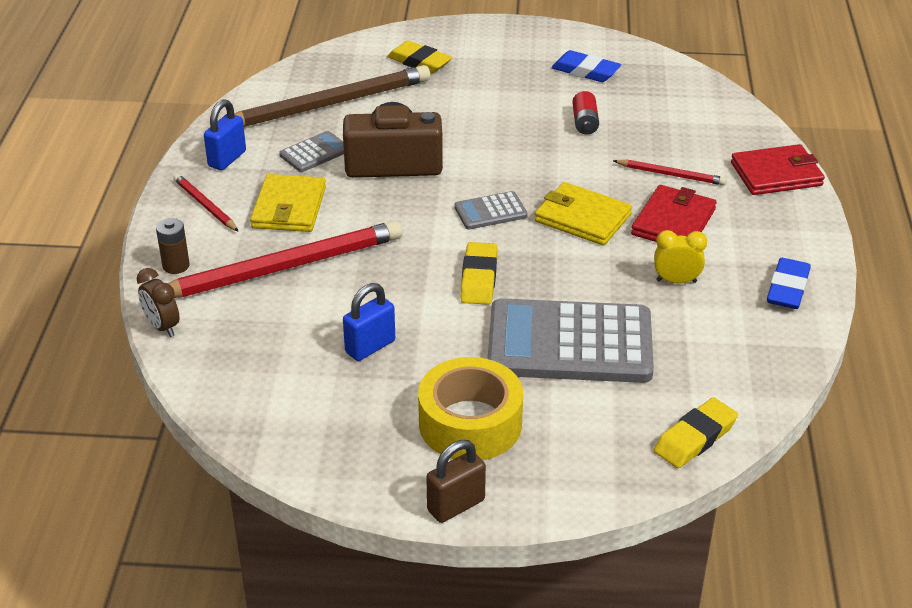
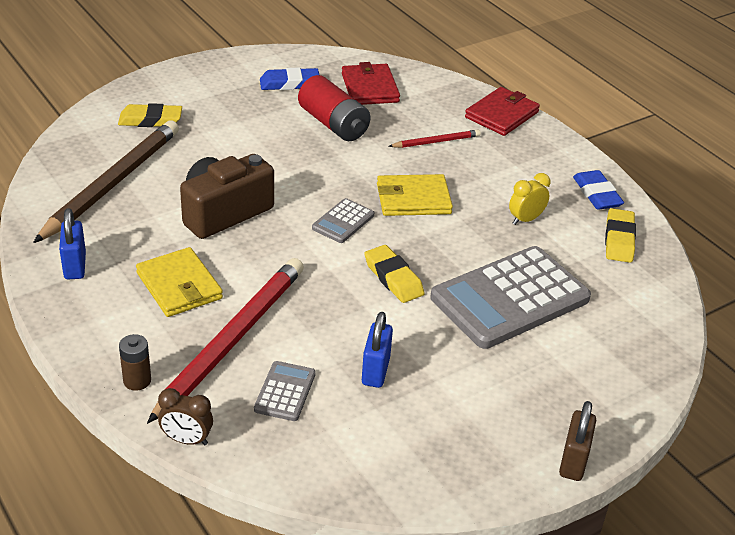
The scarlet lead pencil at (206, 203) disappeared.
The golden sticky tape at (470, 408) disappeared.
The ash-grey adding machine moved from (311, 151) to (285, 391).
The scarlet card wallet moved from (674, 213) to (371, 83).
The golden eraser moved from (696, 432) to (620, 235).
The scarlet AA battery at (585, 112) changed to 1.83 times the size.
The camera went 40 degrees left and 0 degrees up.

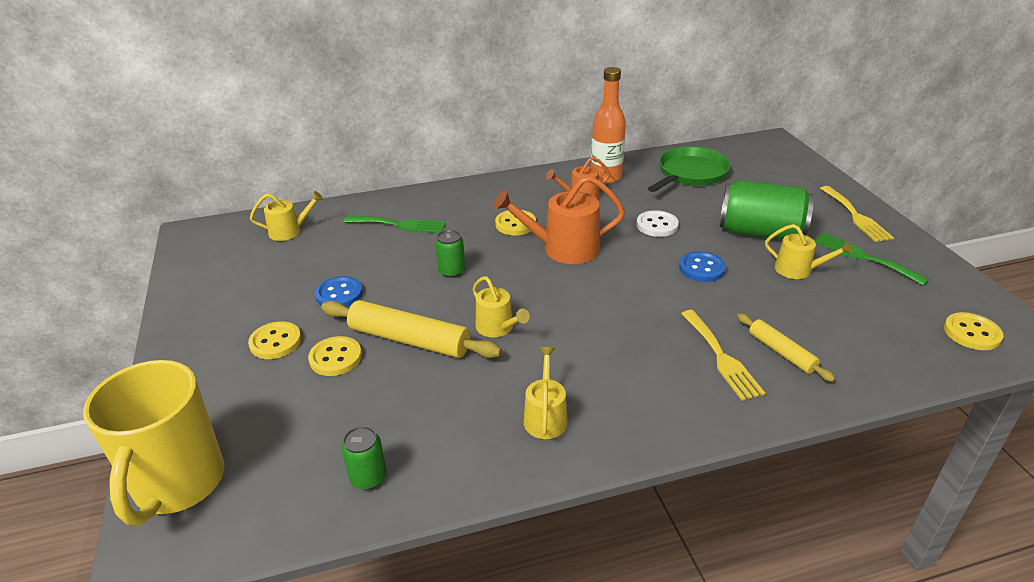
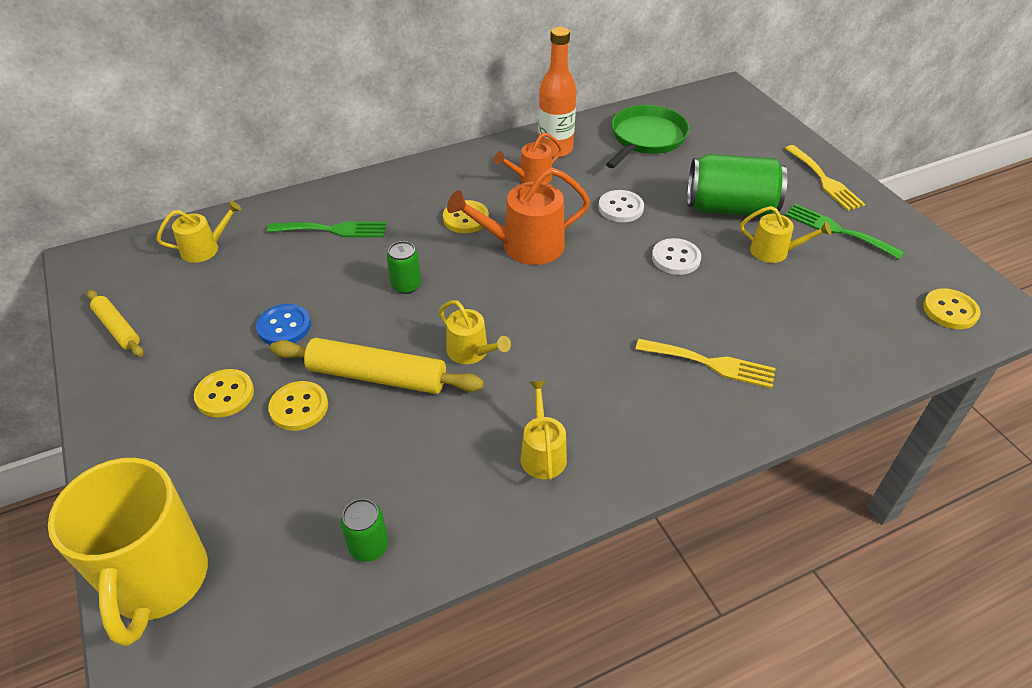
The golden pastry roller moved from (786, 347) to (115, 323).
The blue button at (702, 266) became the white button at (676, 256).
The golden table fork at (723, 355) turned 45 degrees counterclockwise.
The camera went 10 degrees left and 10 degrees up.

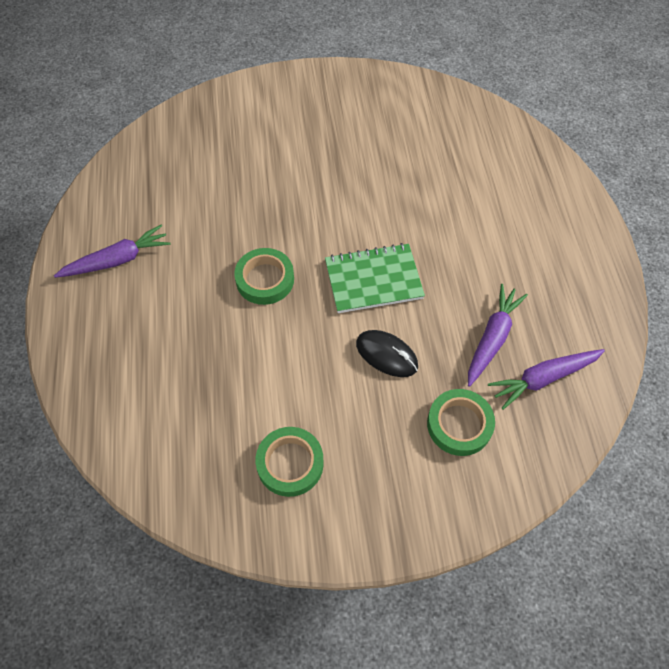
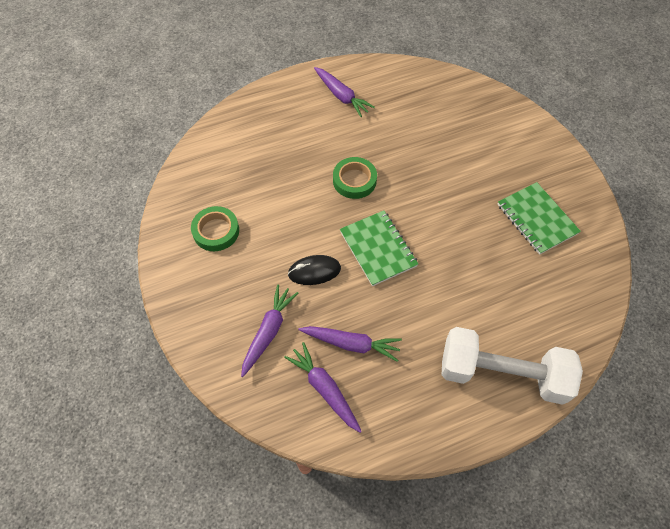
The white hand weight at (512, 366) appeared.
The green exercise book at (539, 218) appeared.
The green sticky tape at (461, 422) was replaced by the violet root vegetable at (269, 331).
The ebony PC mouse at (387, 353) turned 60 degrees clockwise.
The camera went 75 degrees right and 0 degrees up.

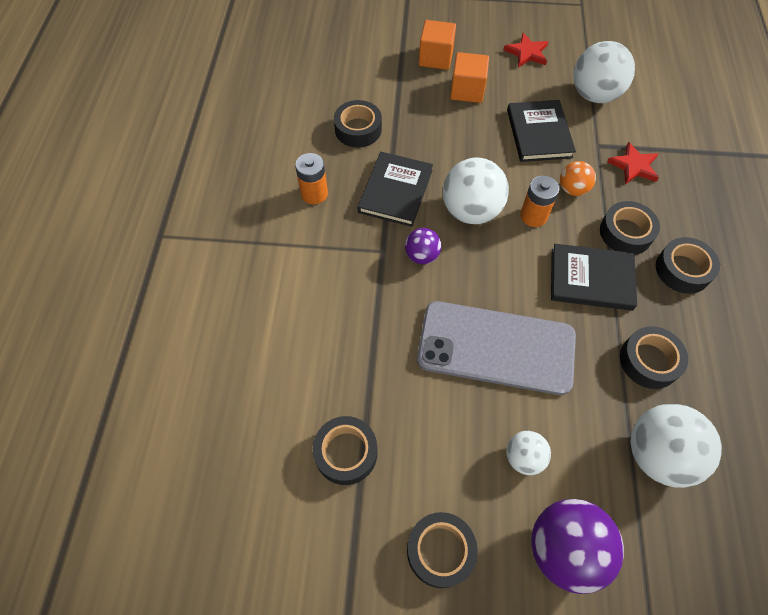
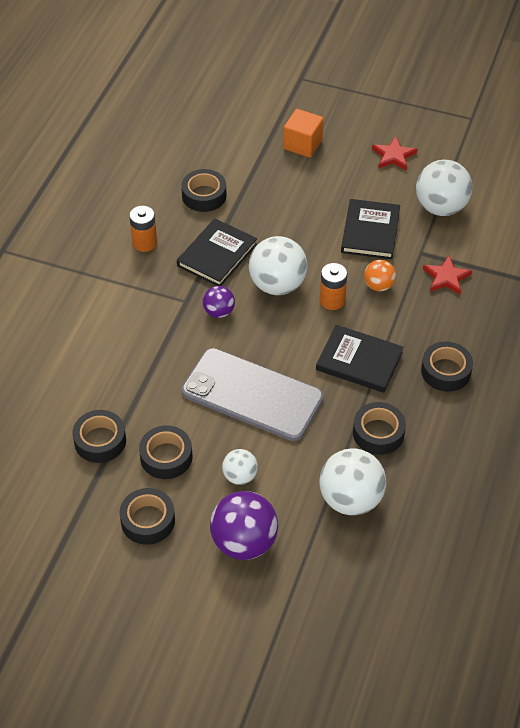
The orange-coloured solid cube at (469, 77) disappeared.
The ebony sticky tape moved from (630, 228) to (165, 452).
The camera went 15 degrees right and 10 degrees down.

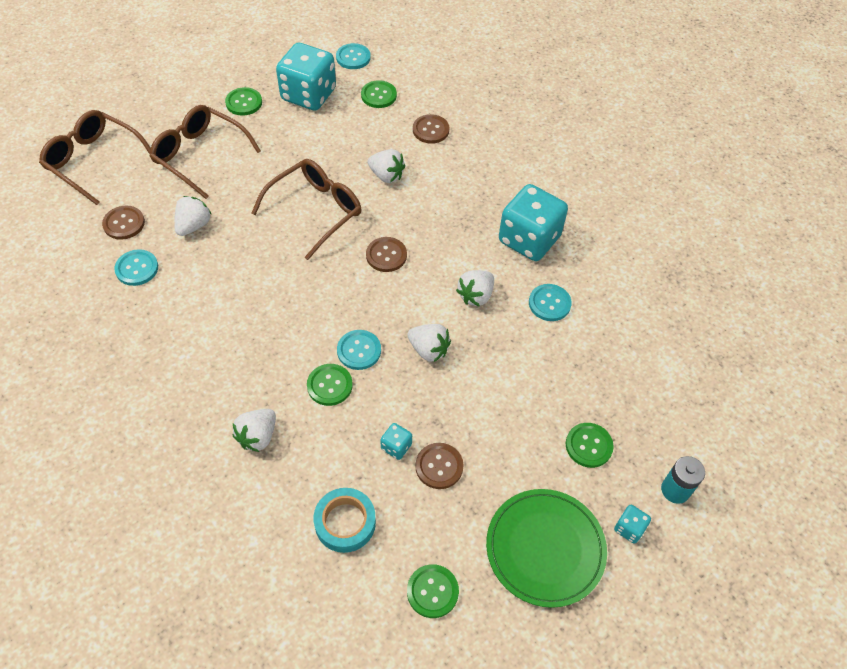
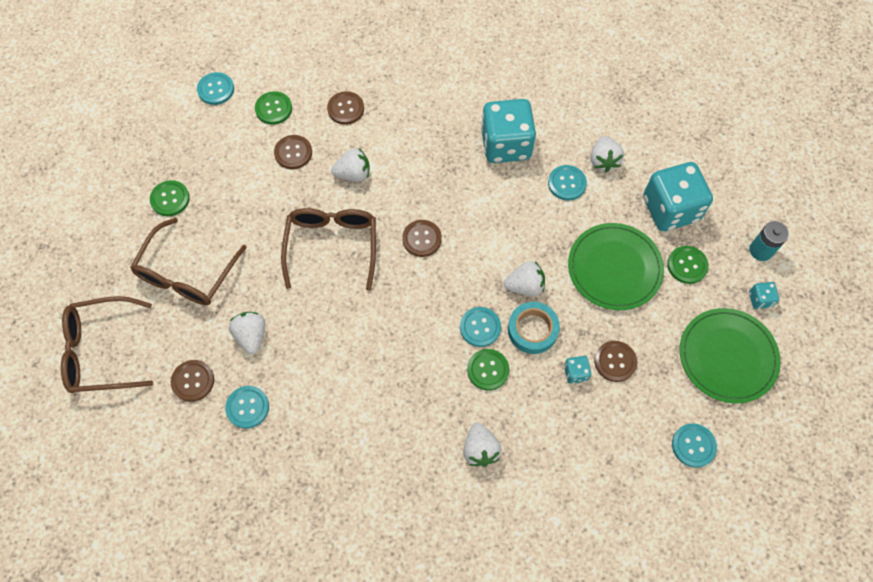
The dark brown button at (293, 152) appeared.
The green dinner plate at (616, 266) appeared.
The aqua die moved from (306, 76) to (678, 196).
The aqua sticky tape moved from (344, 520) to (534, 328).
The white strawberry moved from (475, 288) to (607, 154).
The green button at (433, 591) became the aqua button at (694, 445).
The dark brown glasses at (205, 152) turned 60 degrees counterclockwise.
The camera went 40 degrees left and 10 degrees up.

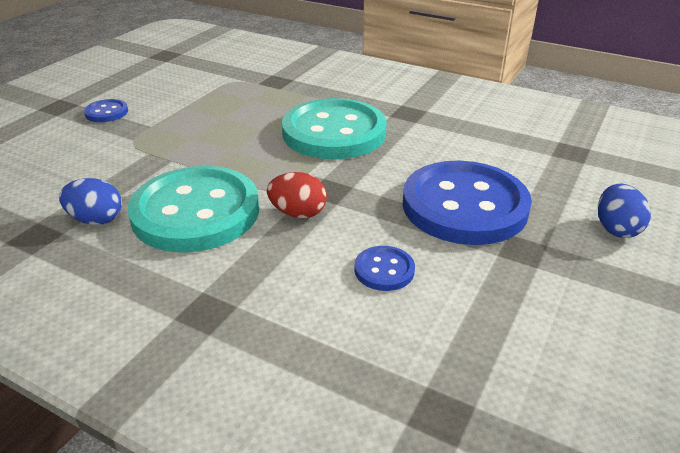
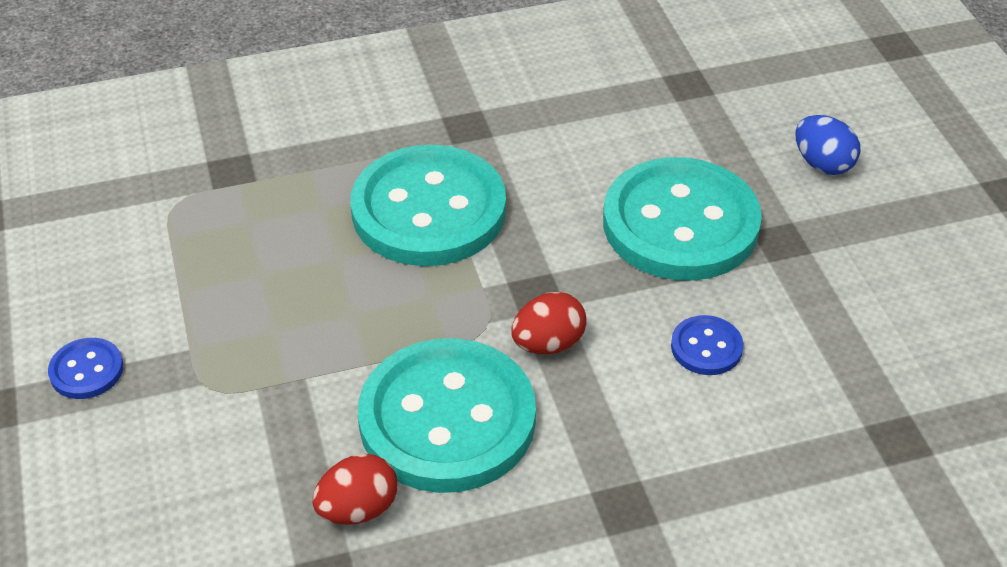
The blue egg at (90, 201) became the scarlet egg at (355, 489).
The blue button at (467, 203) became the aqua button at (682, 219).
The camera went 45 degrees left and 10 degrees up.

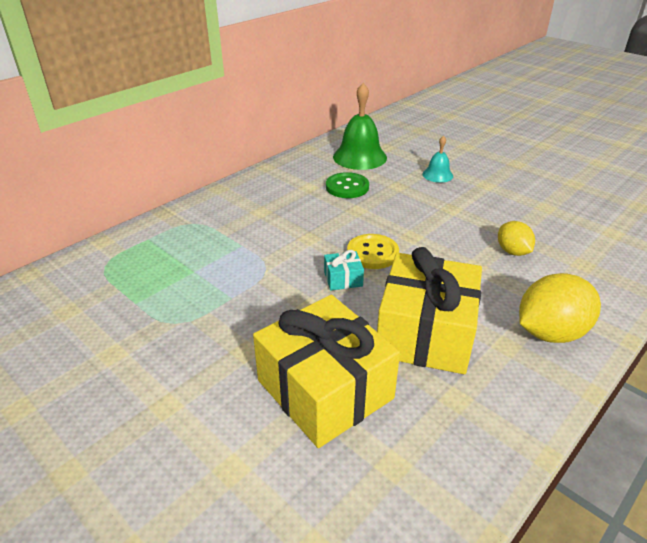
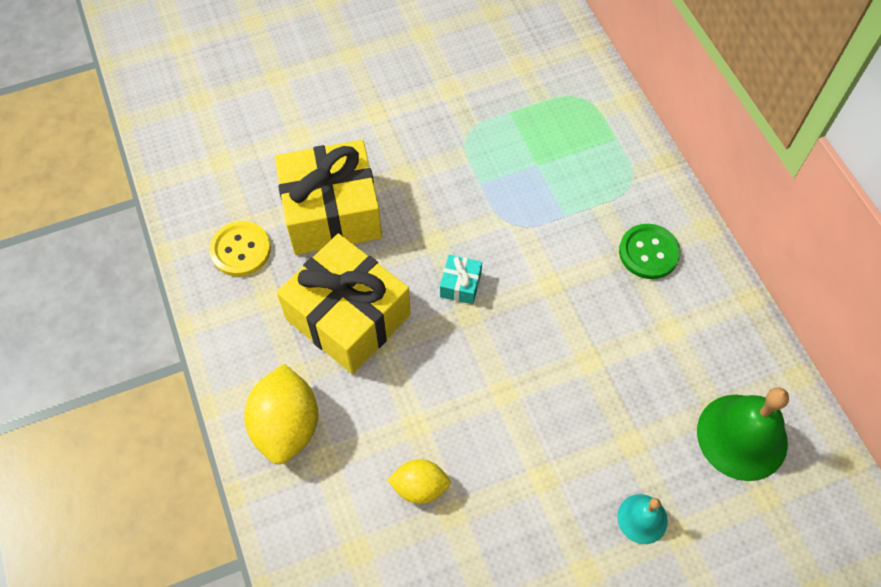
The green button moved from (347, 185) to (649, 251).
The golden button moved from (373, 251) to (240, 249).
The camera went 115 degrees right and 25 degrees up.

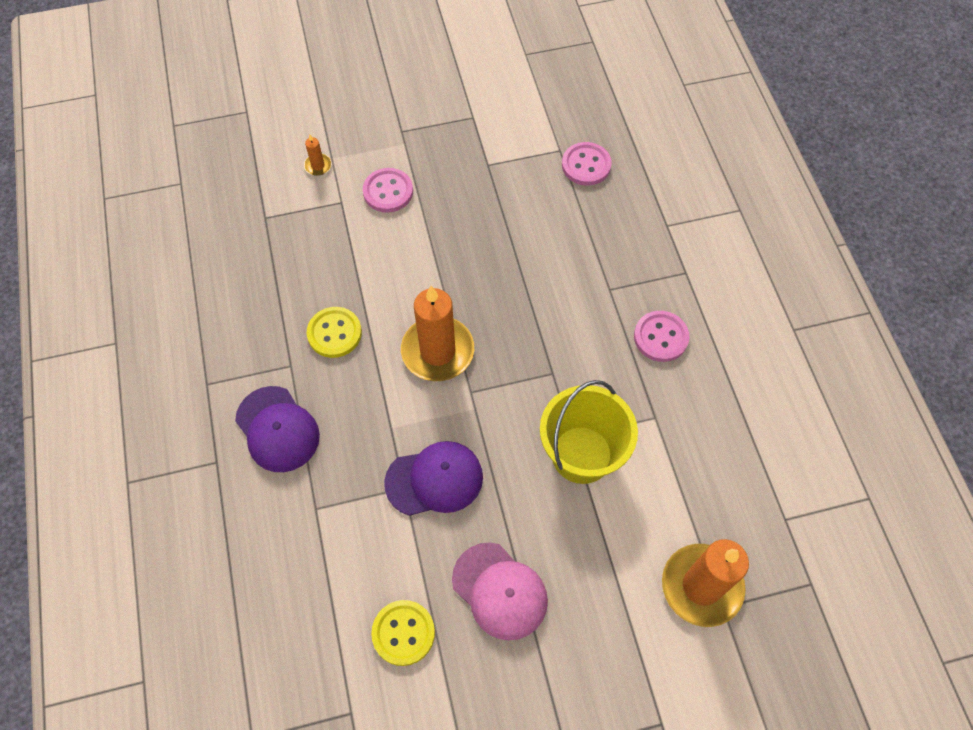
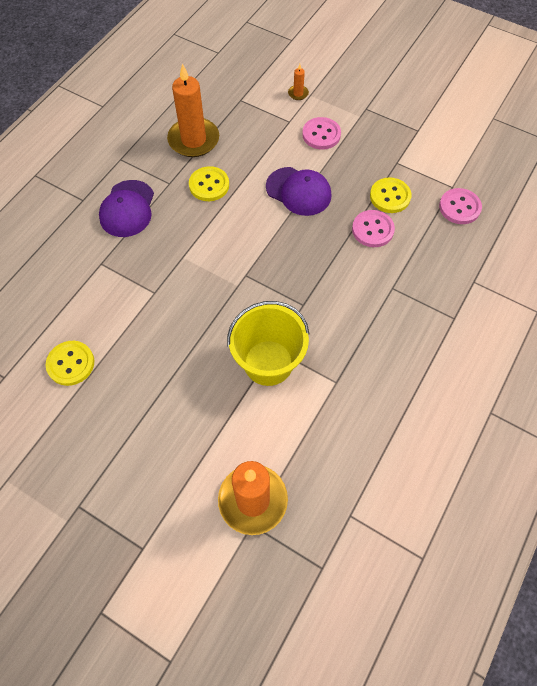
The rose-pink peaked cap at (500, 591) disappeared.
The golden button at (390, 195) appeared.
The violet peaked cap moved from (433, 478) to (299, 191).
The orange-coloured wax candle moved from (437, 333) to (193, 110).
The rose-pink button moved from (662, 336) to (373, 228).
The camera went 45 degrees right and 0 degrees up.

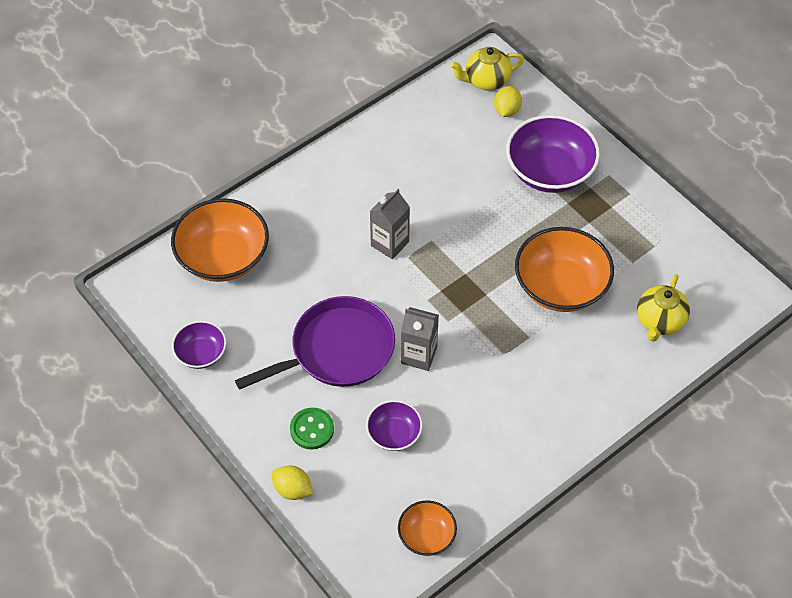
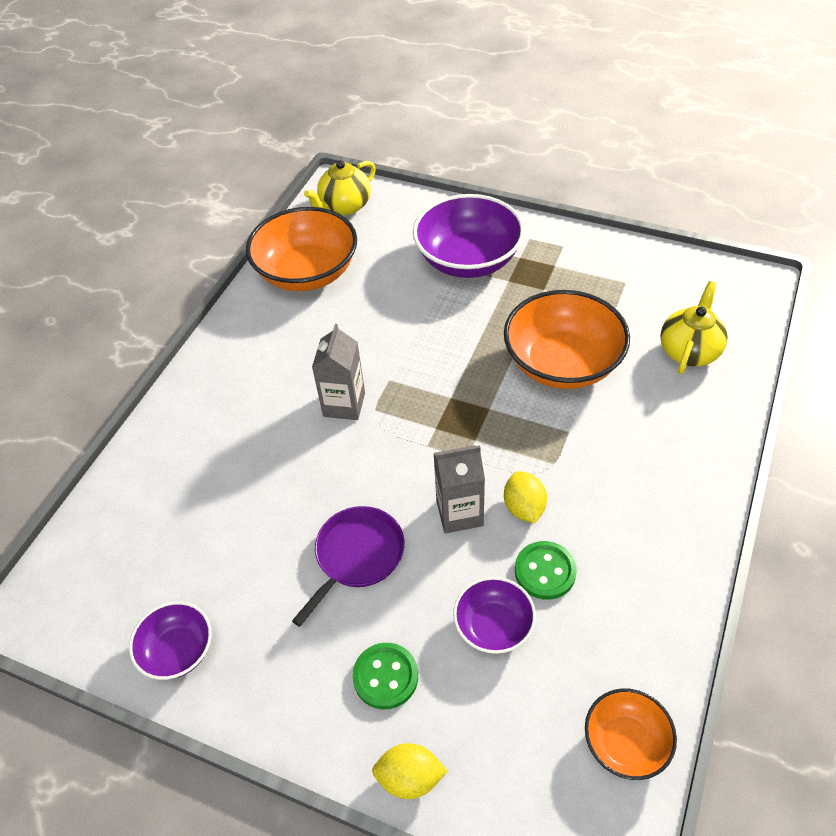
The green button at (546, 570) appeared.
The orange-coloured serving bowl moved from (220, 240) to (301, 249).
The golden toy lemon moved from (508, 101) to (525, 497).
The golden teapot at (663, 307) turned 150 degrees counterclockwise.
The violet skillet at (315, 343) changed to 0.63 times the size.
The camera went 25 degrees left and 5 degrees down.

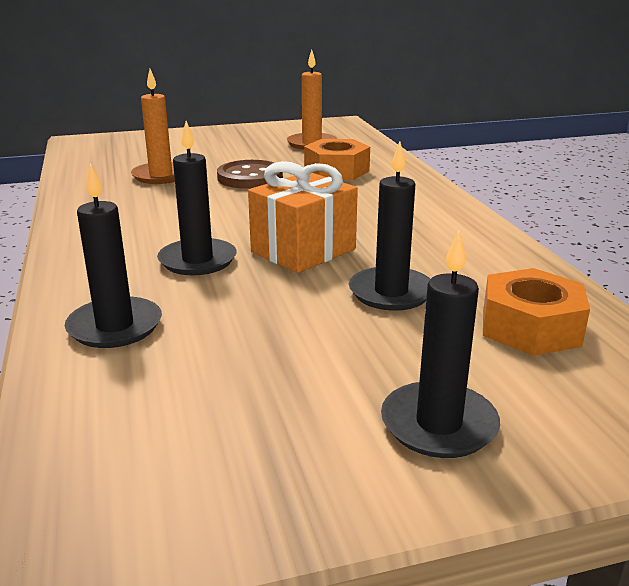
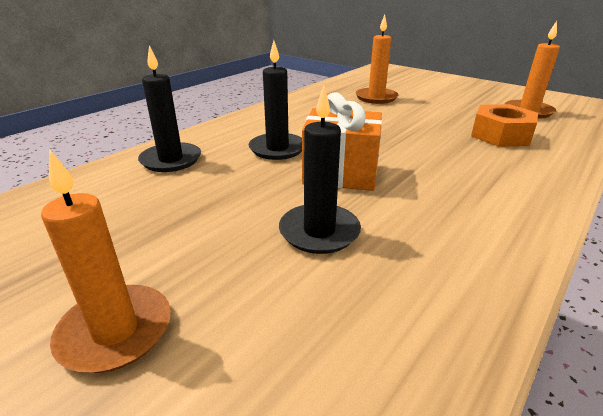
The dark brown button at (250, 174) disappeared.
The orange-coloured nut at (536, 312) disappeared.
The ebony wax candle at (440, 344) became the orange-coloured wax candle at (106, 261).
The camera went 55 degrees right and 5 degrees up.

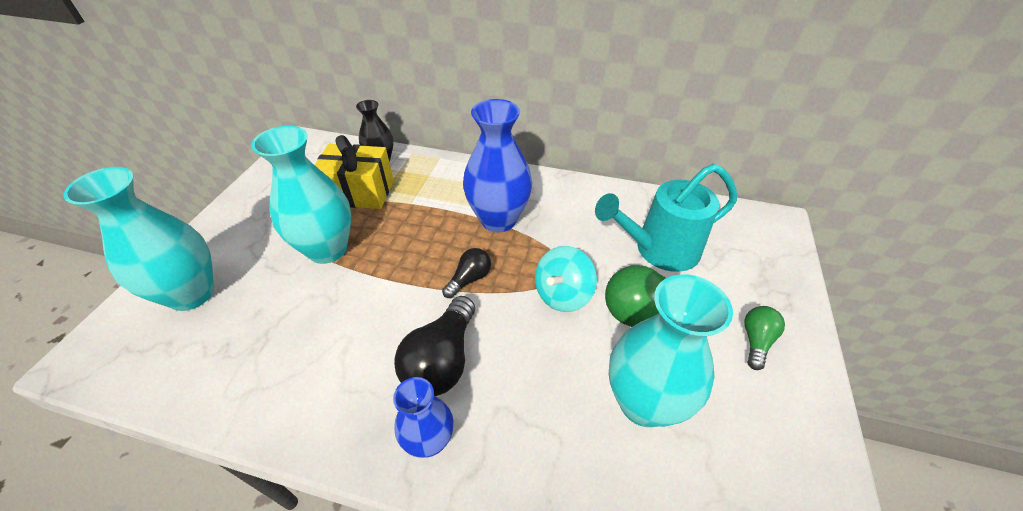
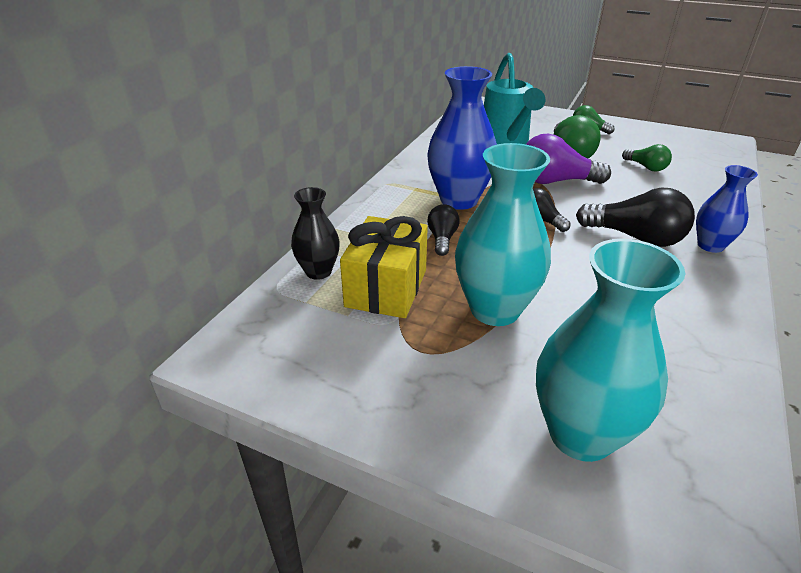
The ebony lightbulb at (443, 230) appeared.
The aqua toy top at (566, 279) was replaced by the violet lightbulb at (568, 159).
The aqua vase at (671, 350) was replaced by the green lightbulb at (647, 158).
The camera went 80 degrees left and 10 degrees down.

